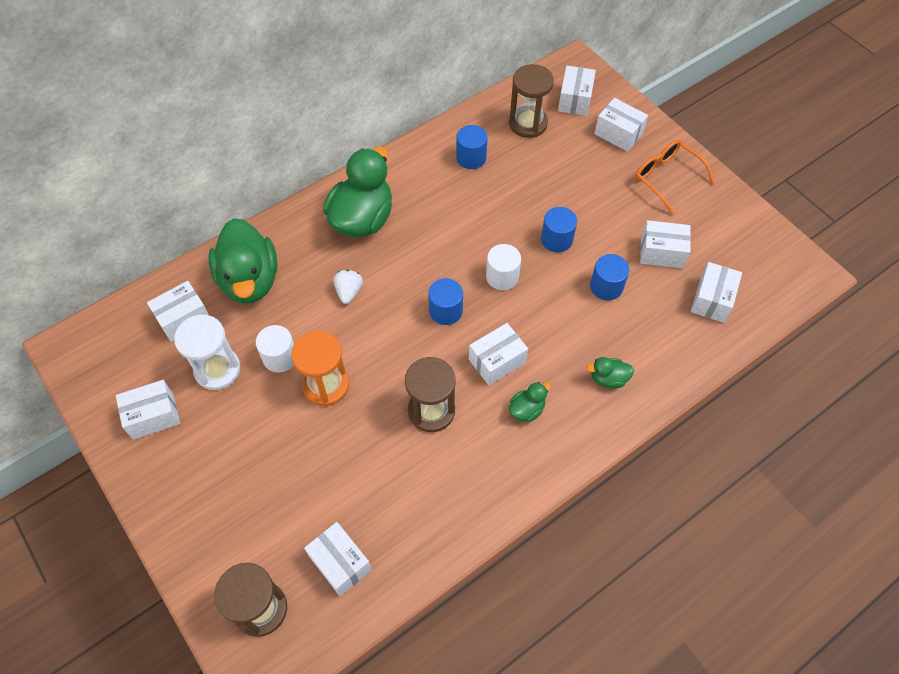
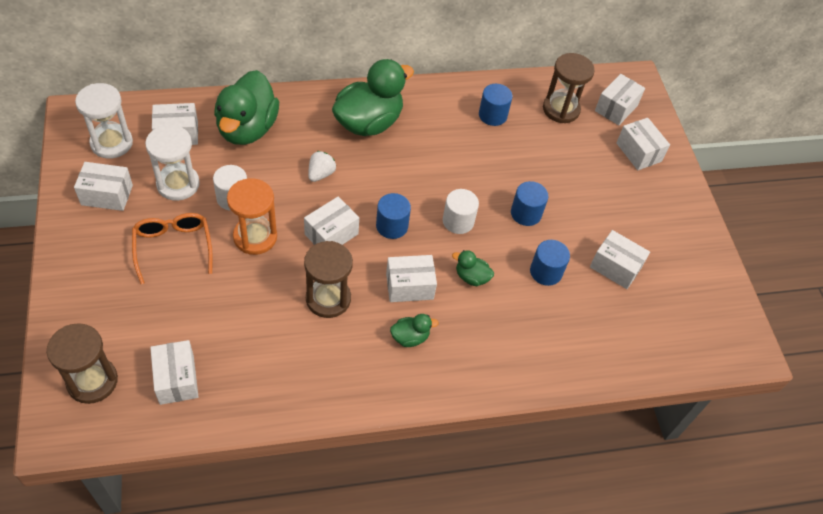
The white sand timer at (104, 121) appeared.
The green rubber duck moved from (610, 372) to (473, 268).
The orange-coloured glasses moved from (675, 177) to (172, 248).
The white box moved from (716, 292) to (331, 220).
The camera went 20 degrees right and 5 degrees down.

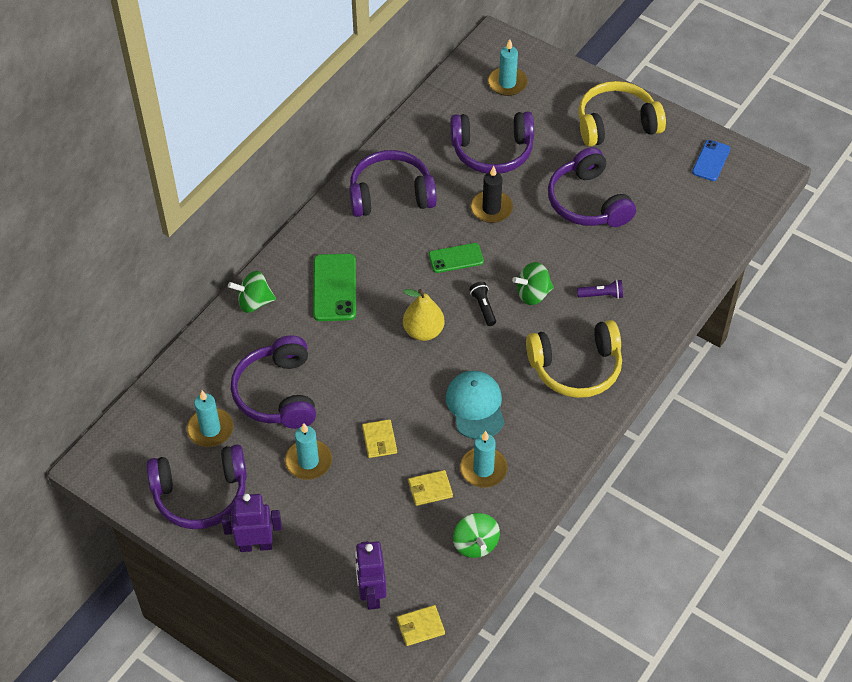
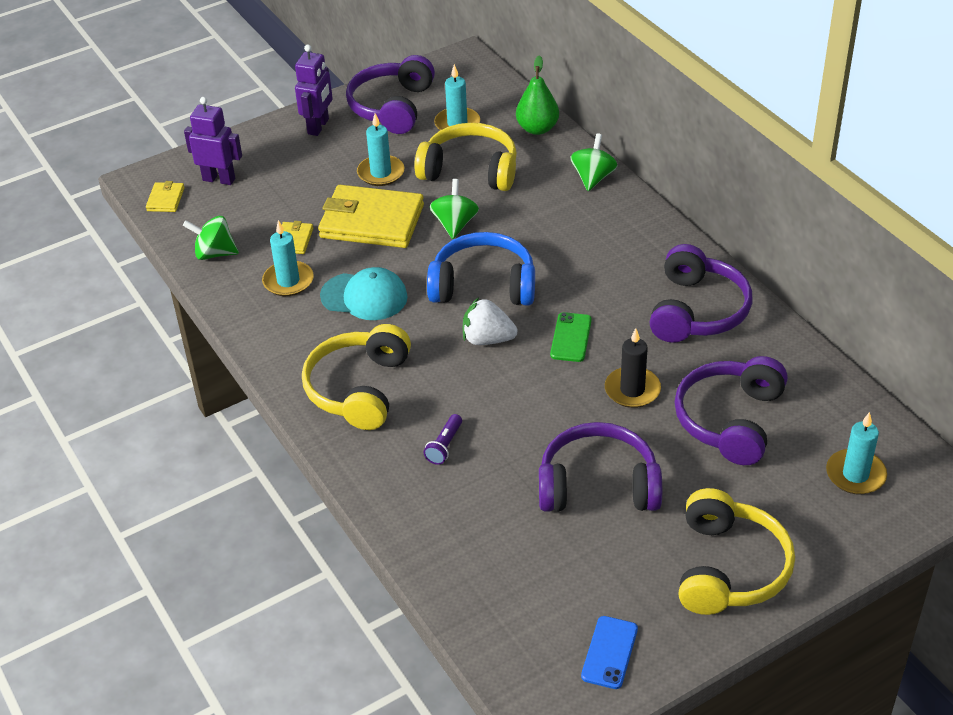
The green mobile phone at (334, 287) disappeared.
The green toy pear at (537, 95) appeared.
The green toy top moved from (533, 283) to (454, 209).
The golden toy pear at (423, 315) was replaced by the blue headset at (481, 268).
The ebony pocket torch at (482, 304) was replaced by the white strawberry at (490, 321).
The violet headset at (273, 382) became the golden headset at (465, 157).
The blue mobile phone at (711, 160) turned 60 degrees clockwise.
The golden card wallet at (379, 438) changed to 2.26 times the size.
The camera went 115 degrees right and 10 degrees down.

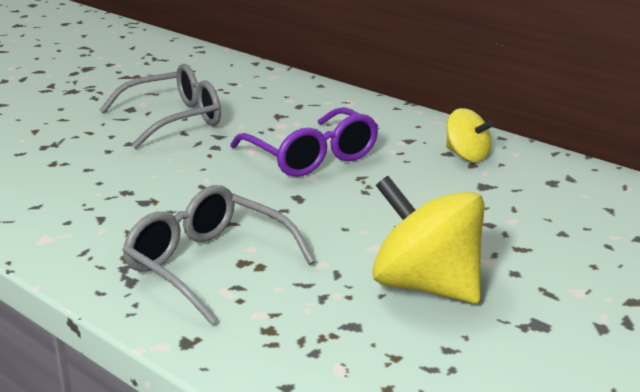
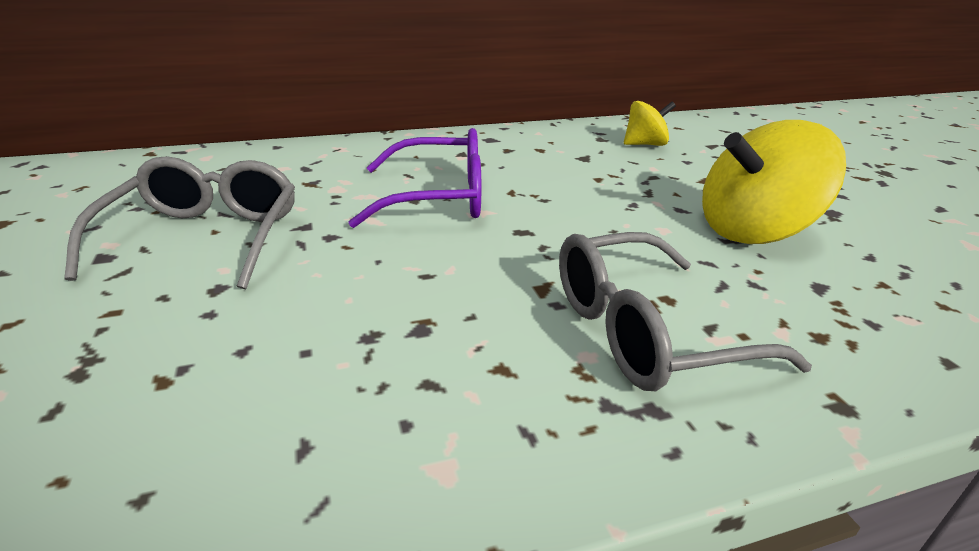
The golden toy top moved from (470, 135) to (650, 123).
The camera went 60 degrees left and 5 degrees up.

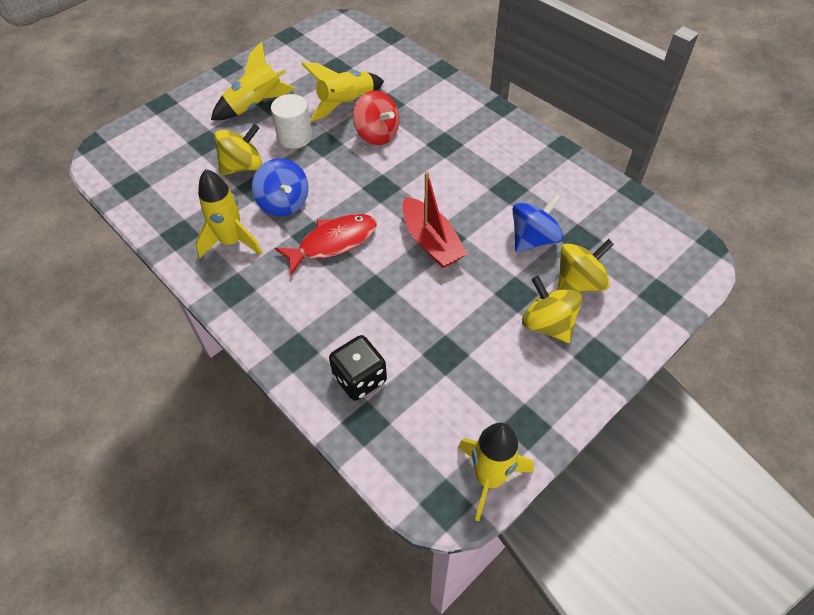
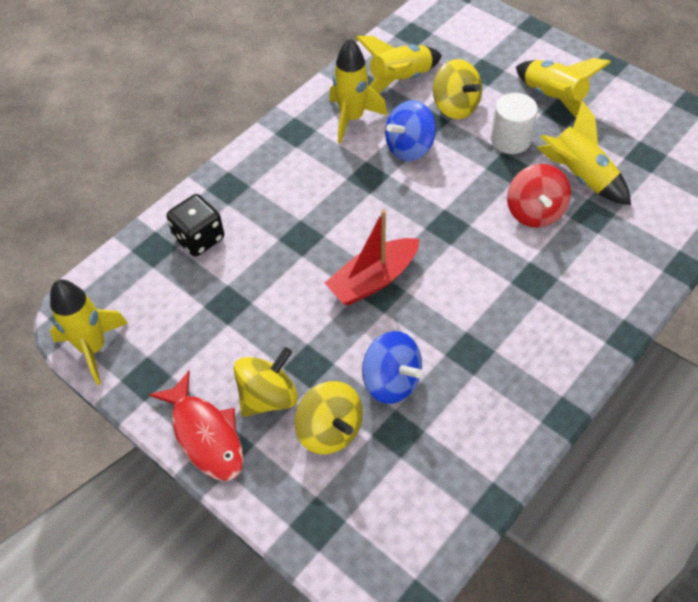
The golden spaceship at (398, 65) appeared.
The scarlet fish moved from (326, 244) to (196, 426).
The scarlet toy top at (376, 117) turned 45 degrees counterclockwise.
The camera went 85 degrees right and 0 degrees up.

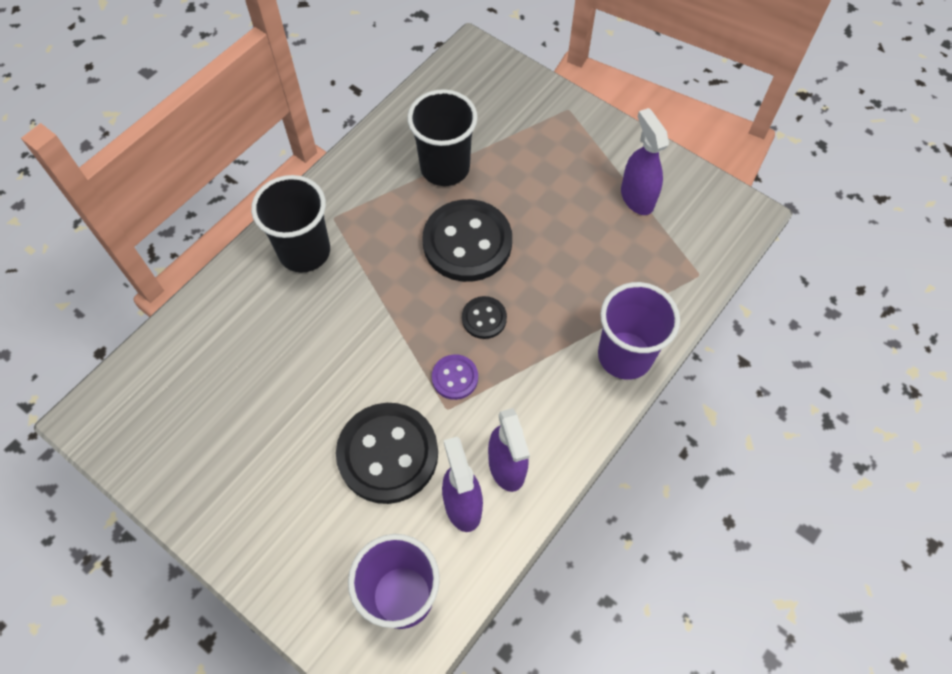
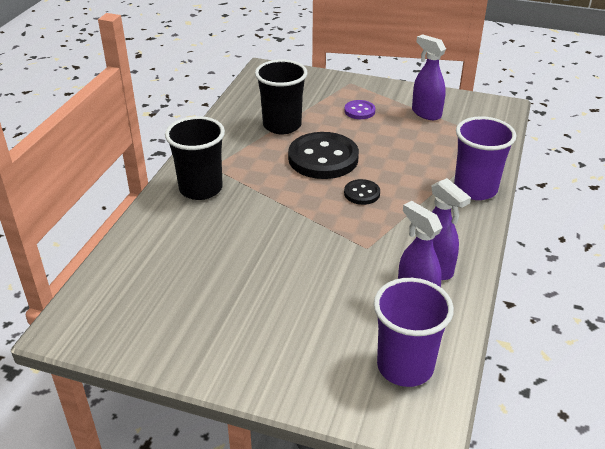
The ebony button at (387, 453) disappeared.
The violet button moved from (455, 377) to (359, 109).
The camera went 20 degrees left and 25 degrees down.

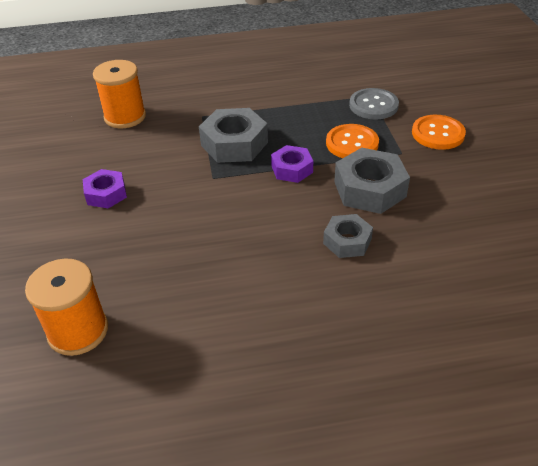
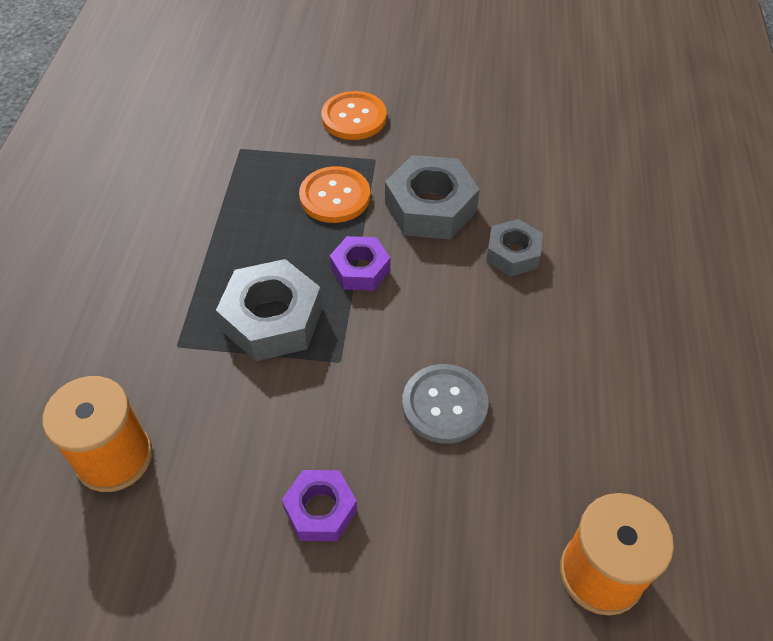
The ash-grey button moved from (374, 104) to (445, 404).
The camera went 75 degrees left and 10 degrees up.

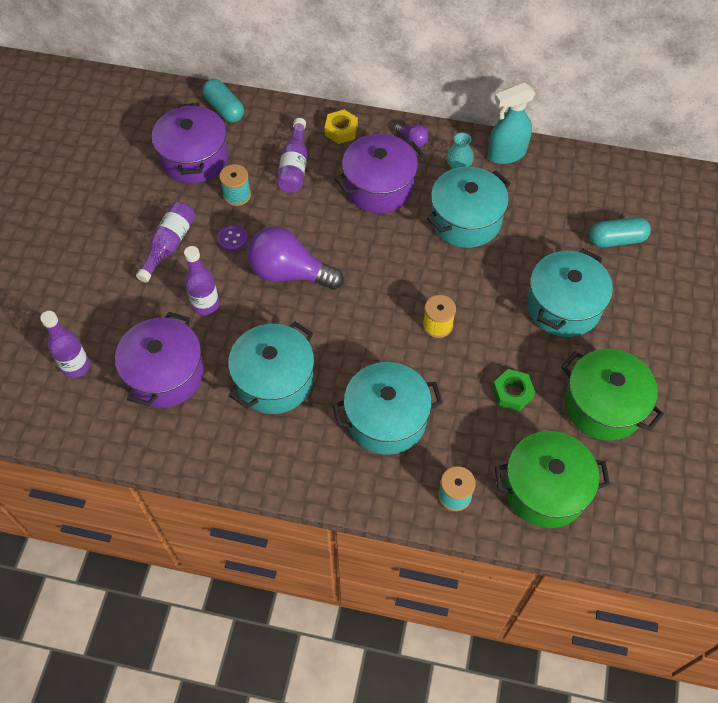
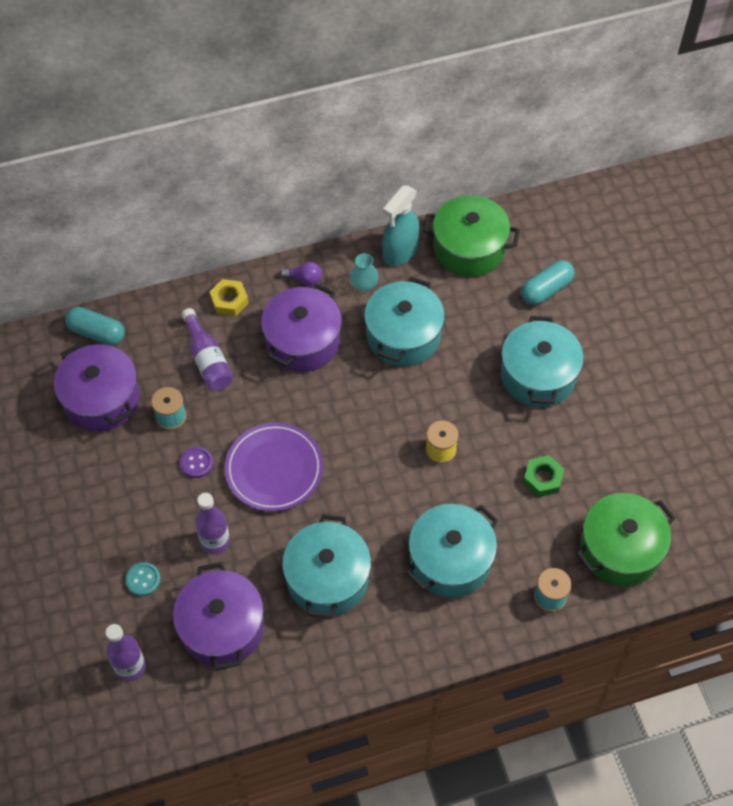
The violet bottle at (165, 242) disappeared.
The aqua button at (143, 579) appeared.
The green stockpot moved from (612, 395) to (471, 236).
The violet lightbulb at (295, 258) was replaced by the violet dinner plate at (274, 467).
The camera went 30 degrees left and 0 degrees up.

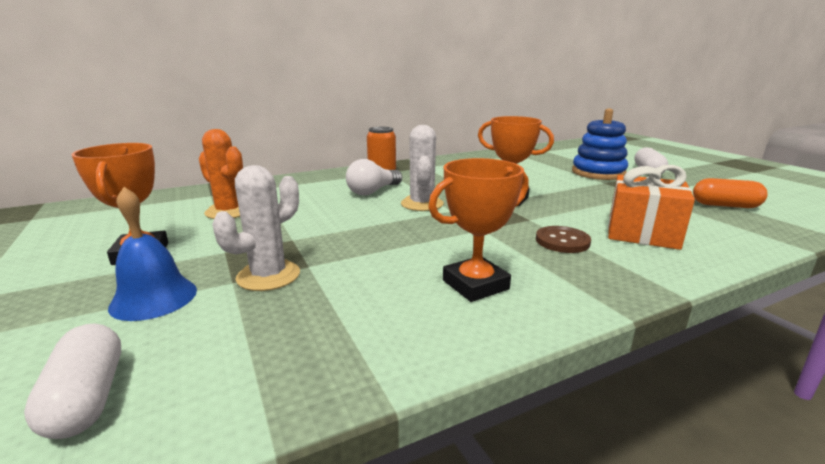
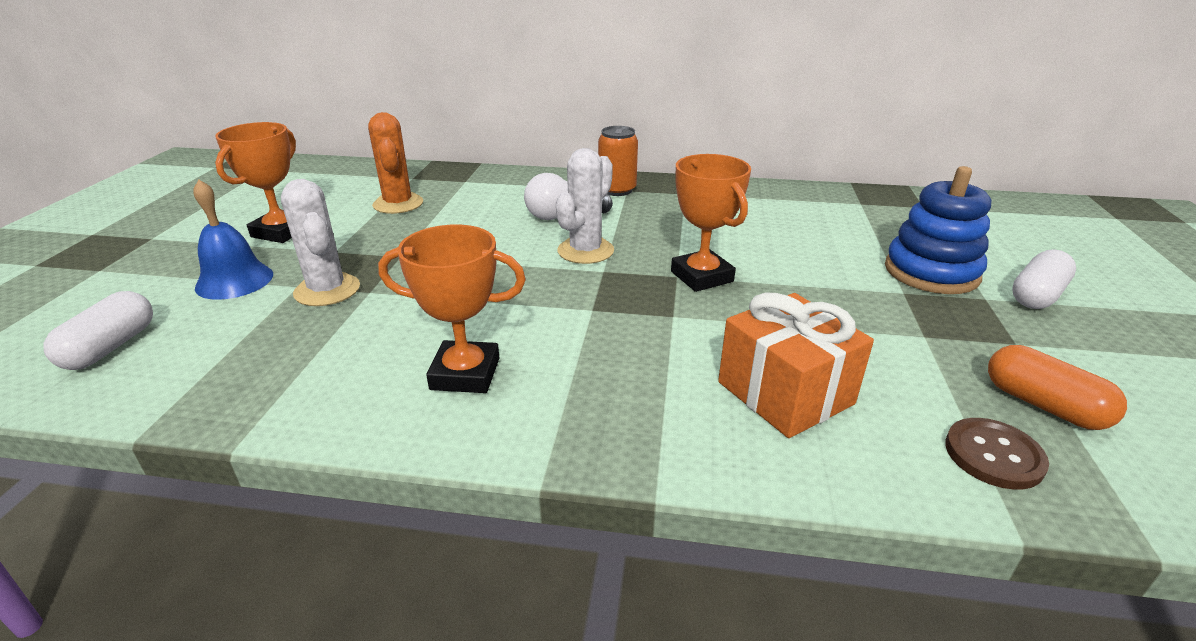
The dark brown button moved from (563, 239) to (997, 454).
The white prickly plant at (256, 228) turned 75 degrees clockwise.
The camera went 35 degrees right and 10 degrees up.

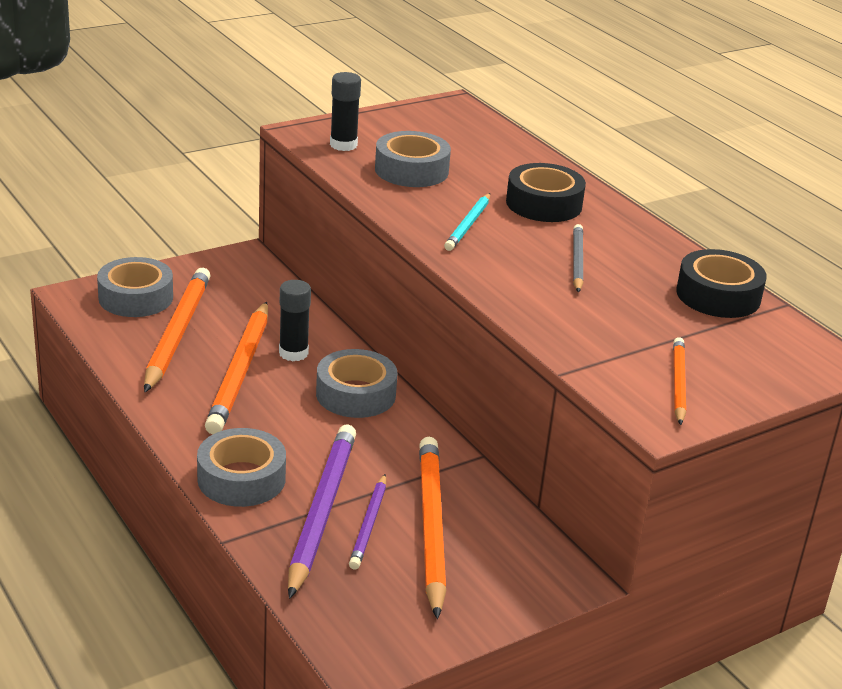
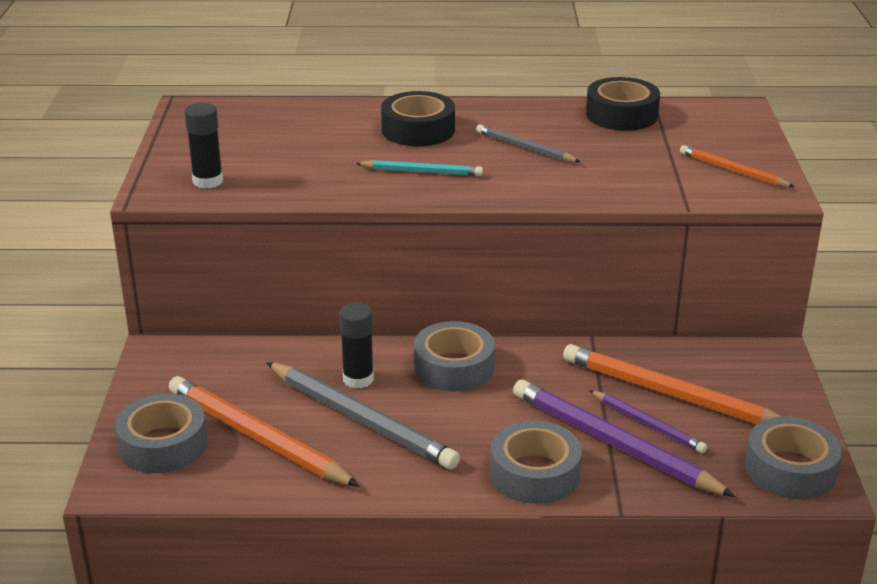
The ash-grey sticky tape moved from (413, 159) to (793, 457).
The orange-coloured lead pencil at (236, 367) became the ash-grey lead pencil at (363, 416).
The aqua lead pencil at (467, 222) turned 45 degrees counterclockwise.
The camera went 55 degrees left and 0 degrees up.

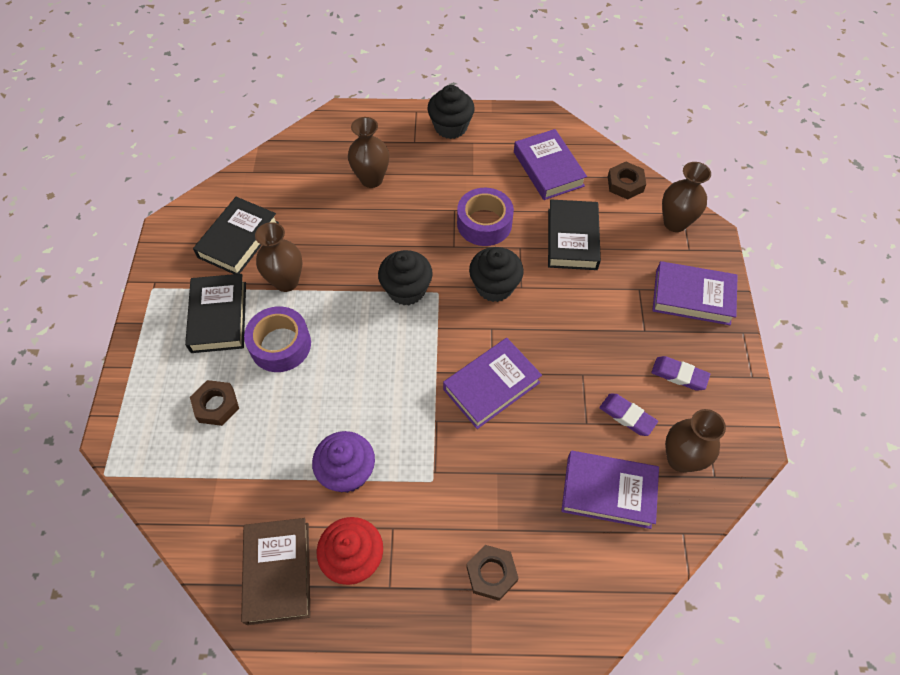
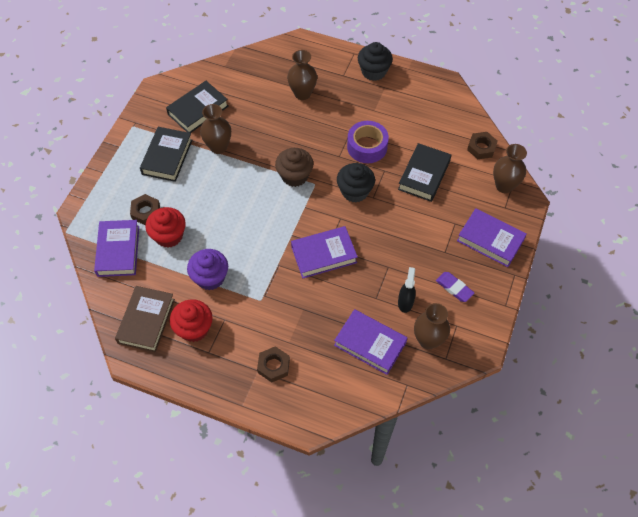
The violet sticky tape at (277, 339) disappeared.
The scarlet muffin at (165, 227) appeared.
The violet book moved from (550, 164) to (116, 248).
The violet eraser at (628, 415) was replaced by the ebony sprayer at (407, 290).
The ebony muffin at (405, 277) became the dark brown muffin at (294, 167).
The camera went 20 degrees right and 0 degrees up.

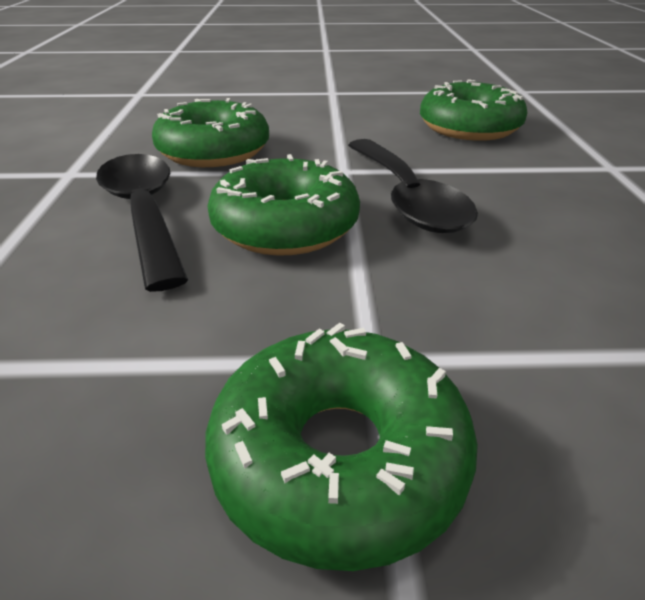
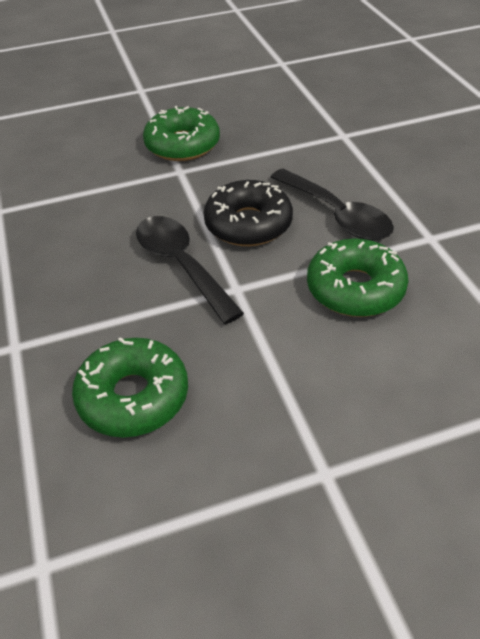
The green doughnut at (283, 205) became the ebony doughnut at (248, 213).
The camera went 165 degrees right and 10 degrees up.

